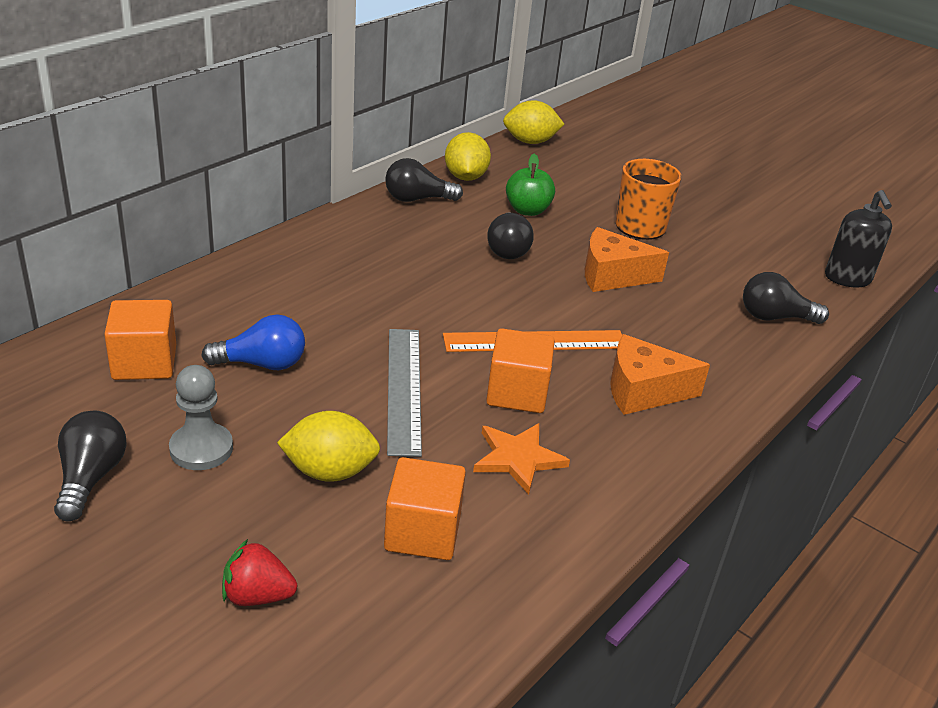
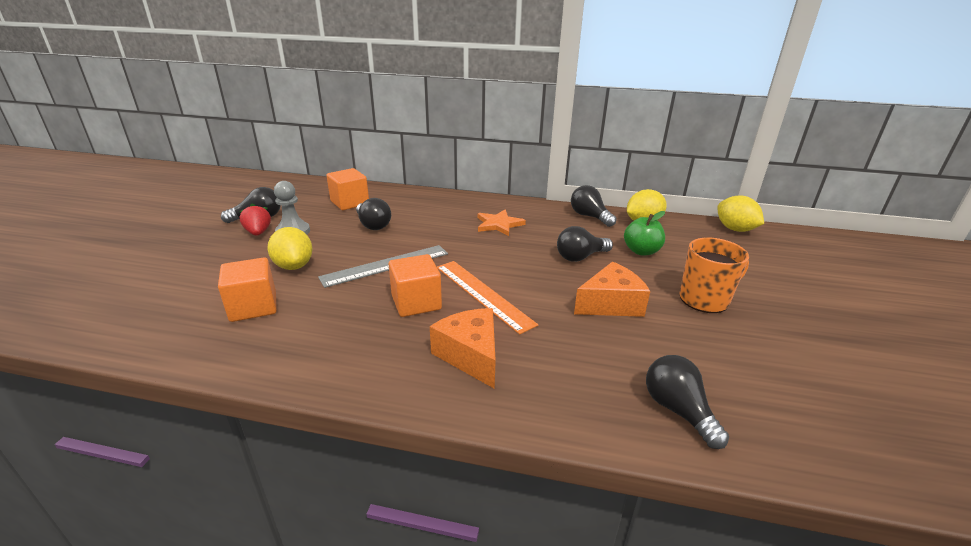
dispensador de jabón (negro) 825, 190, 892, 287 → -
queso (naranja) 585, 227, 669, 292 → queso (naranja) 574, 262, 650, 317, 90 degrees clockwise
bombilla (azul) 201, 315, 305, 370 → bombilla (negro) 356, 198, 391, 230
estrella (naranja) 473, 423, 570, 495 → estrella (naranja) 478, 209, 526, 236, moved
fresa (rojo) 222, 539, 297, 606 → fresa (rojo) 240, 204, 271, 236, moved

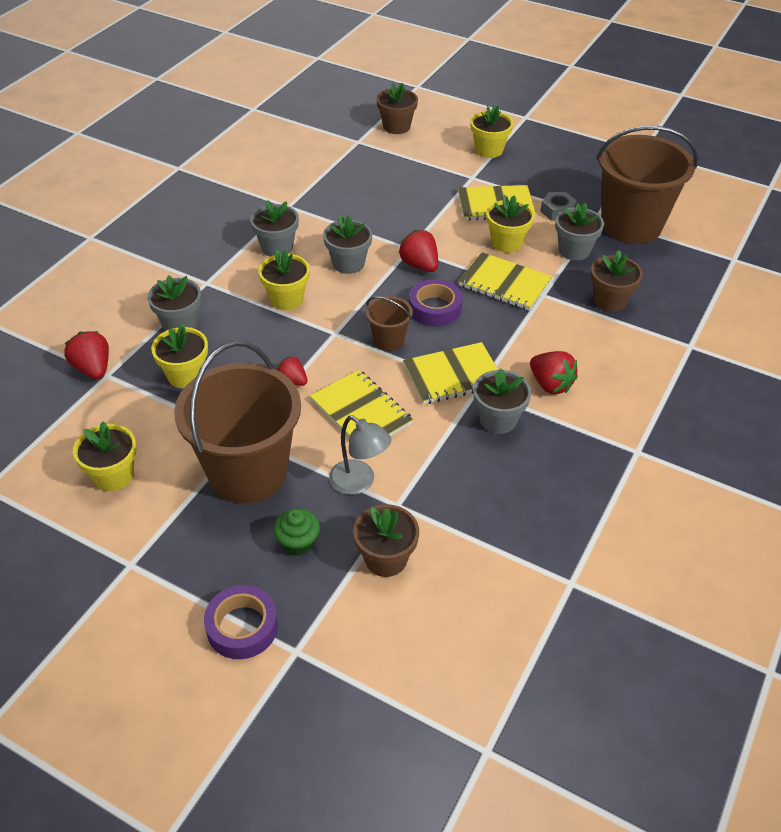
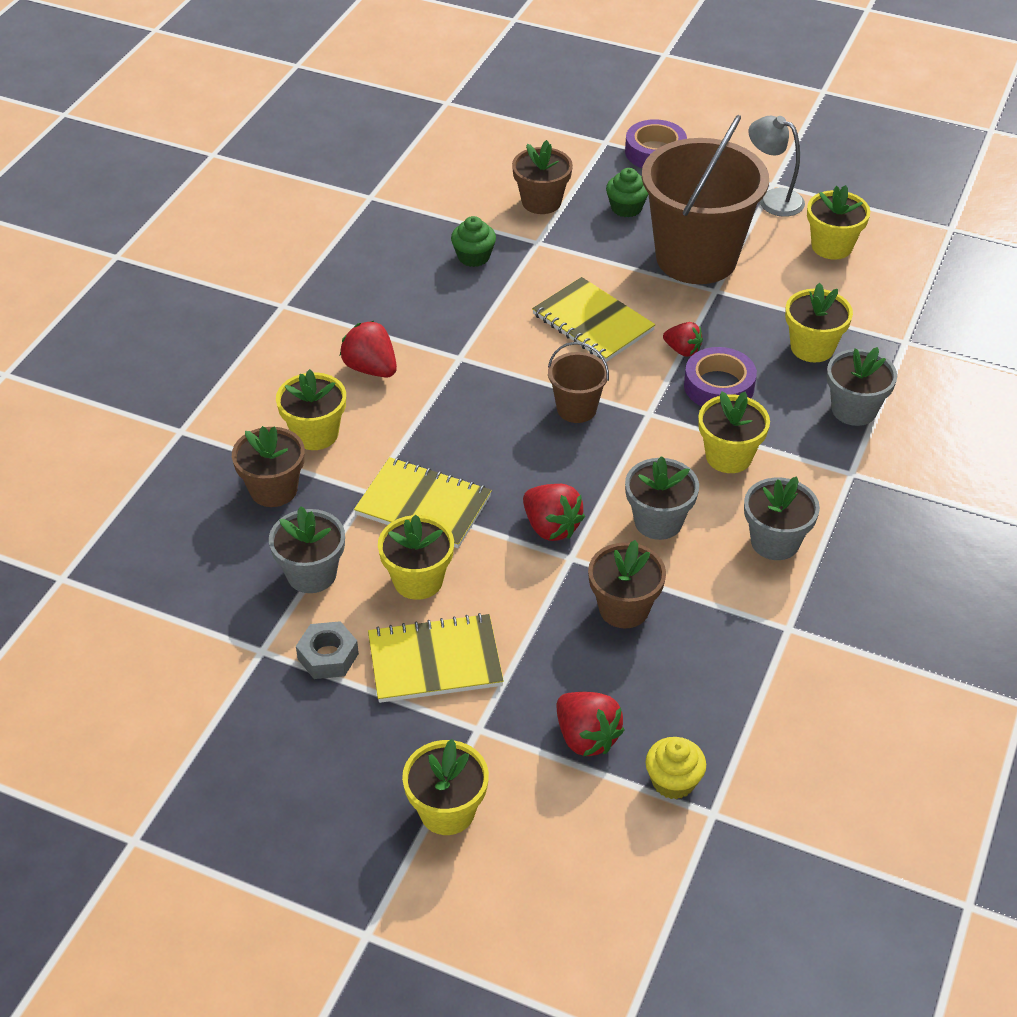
maceta (marrón) 377, 83, 418, 134 → maceta (marrón) 588, 540, 666, 628, moved
balde (marrón) 596, 126, 698, 244 → -
cinta adhesiva (morado) 409, 279, 462, 326 → cinta adhesiva (morado) 684, 347, 757, 407, moved
fresa (rojo) 64, 331, 109, 379 → fresa (rojo) 557, 692, 624, 756, moved
cuaderno (amarillo) 403, 342, 498, 404 → -
maceta (gris) 473, 369, 531, 434 → -
lámpara (gris) 329, 415, 391, 495 → lámpara (gris) 749, 116, 805, 217, moved
- → magdalena (verde) 451, 216, 496, 267
- → maceta (amarillo) 276, 369, 346, 450
- → magdalena (amarillo) 645, 737, 706, 799

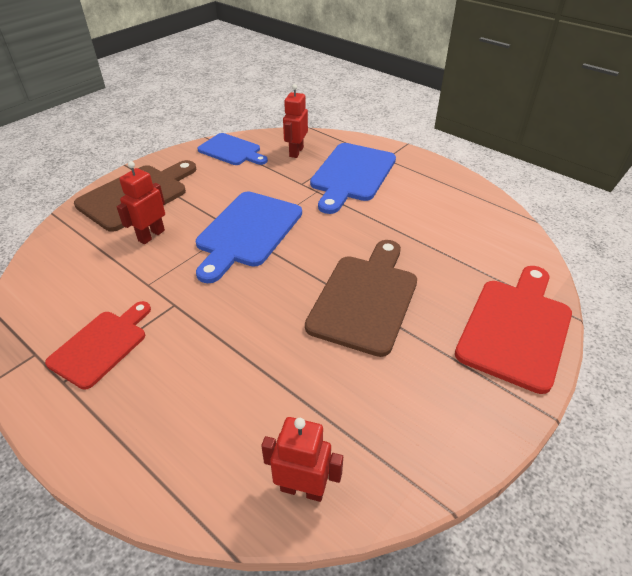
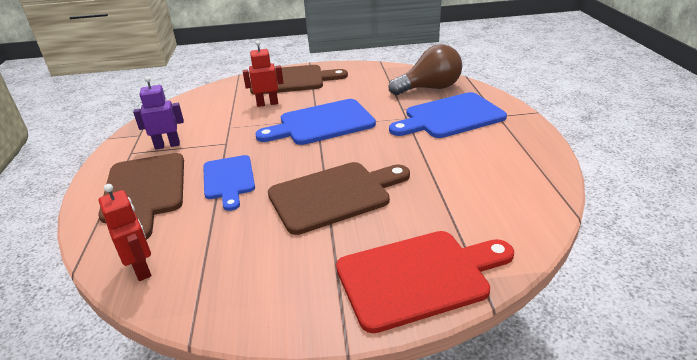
robot (rojo) 283, 84, 308, 158 → bombilla (marrón) 389, 44, 462, 95
tabla de cortar (azul) 197, 133, 268, 165 → tabla de cortar (azul) 203, 155, 255, 211, moved
tabla de cortar (rojo) 45, 301, 151, 390 → robot (morado) 133, 76, 184, 150
- → tabla de cortar (marrón) 98, 153, 184, 240

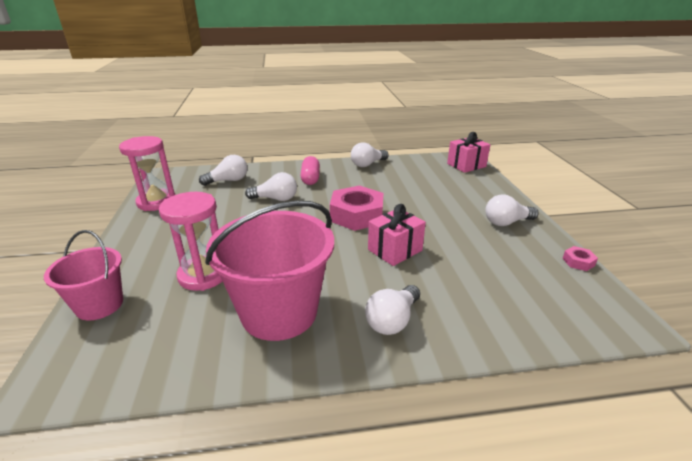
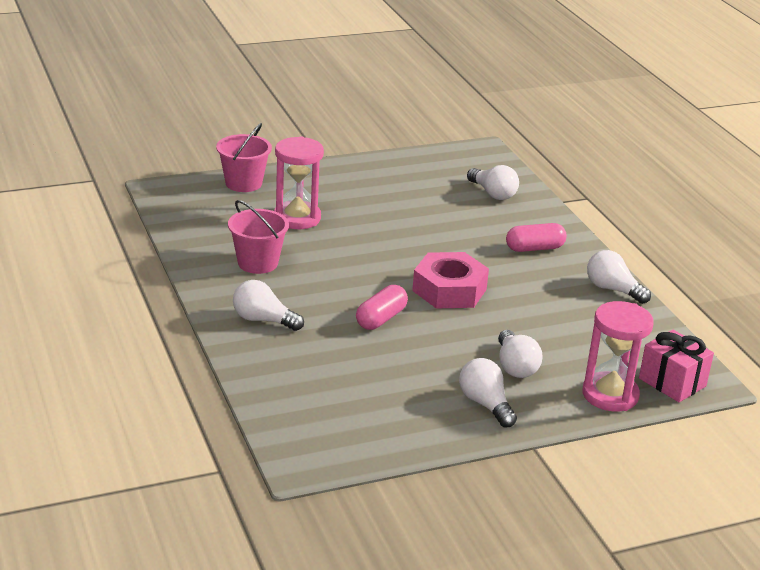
reloj de arena (rosa) 119, 136, 175, 211 → reloj de arena (rosa) 582, 301, 654, 411, moved
bombilla (blanco) 245, 172, 297, 201 → bombilla (blanco) 498, 330, 542, 378, moved
balde (rosa) 205, 201, 334, 341 → balde (rosa) 228, 200, 289, 274, x0.58
regalo (rosa) 368, 204, 426, 266 → cápsula (rosa) 356, 285, 408, 330
tuerca (rosa) 562, 246, 598, 271 → -

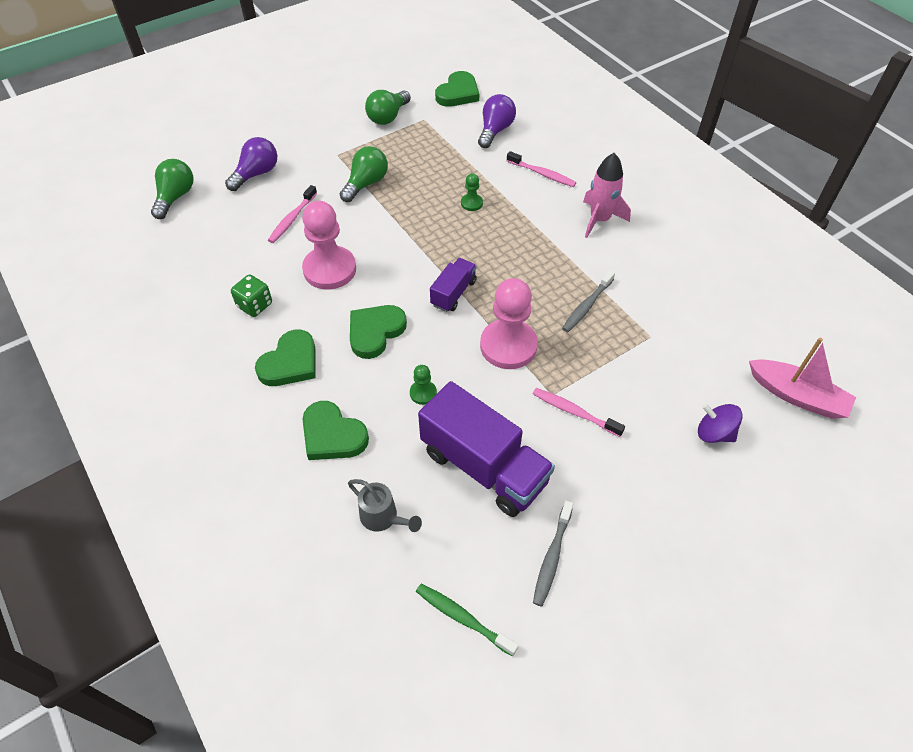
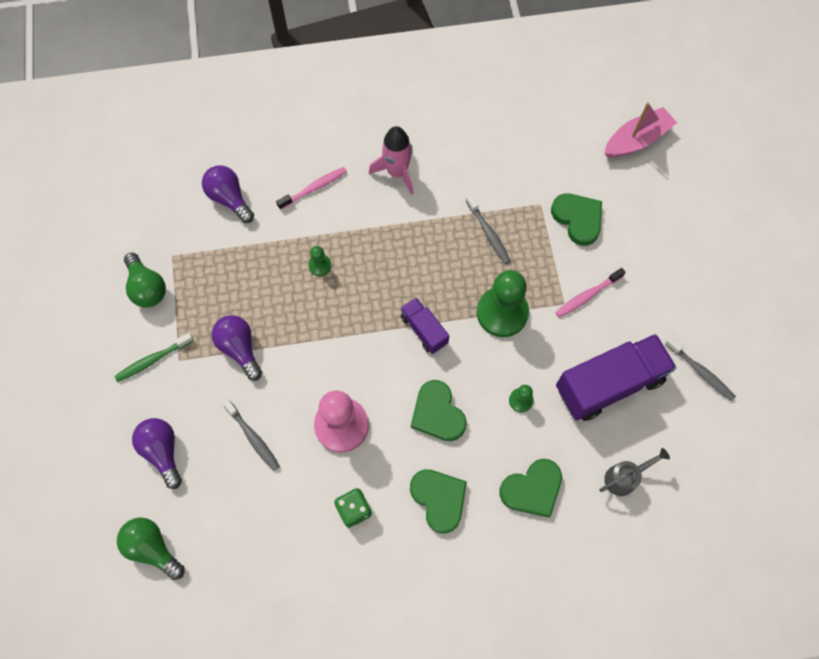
corazón (verde) 435, 71, 479, 107 → corazón (verde) 551, 193, 602, 246, moved
bombilla (verde) 340, 146, 388, 202 → bombilla (morado) 212, 315, 262, 381
cepillo de dientes (rosa) 268, 185, 317, 243 → cepillo de dientes (gris) 222, 399, 280, 471
peón (rosa) 480, 278, 538, 369 → peón (verde) 477, 270, 529, 337
peonza (morado) 698, 404, 743, 443 → -
cepillo de dientes (verde) 416, 584, 518, 656 → cepillo de dientes (verde) 114, 333, 194, 382, moved

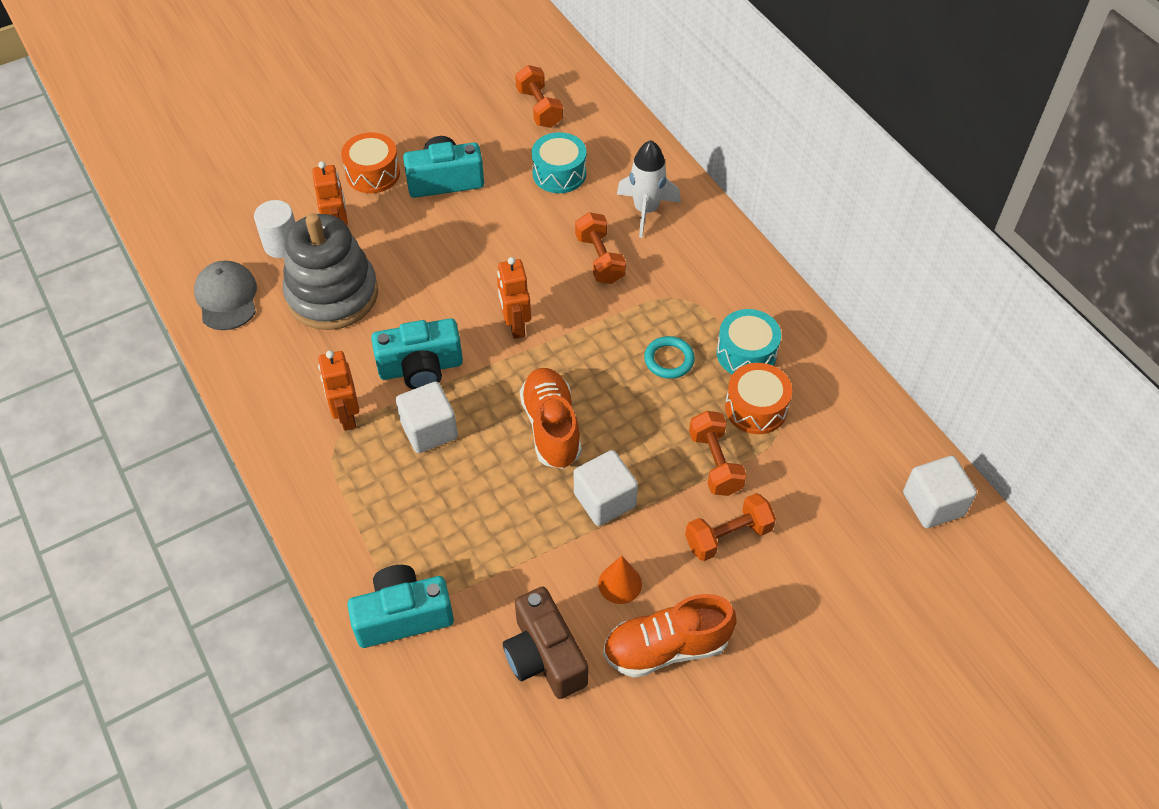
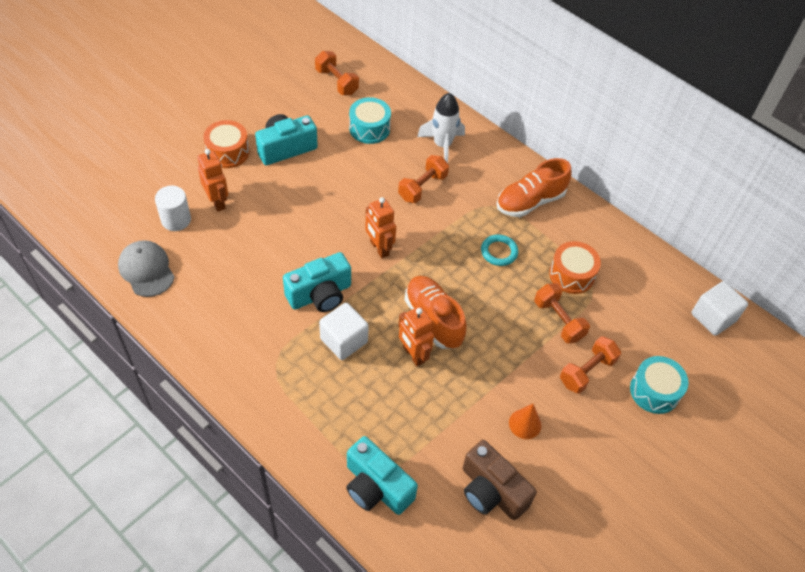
mancuerna (naranja) 575, 212, 626, 284 → mancuerna (naranja) 398, 155, 449, 203, 75 degrees clockwise
juguete apilable (gris) 283, 213, 378, 330 → -
tambor (turquesa) 716, 309, 781, 374 → tambor (turquesa) 630, 356, 688, 414, moved
robot (naranja) 318, 350, 359, 431 → robot (naranja) 398, 306, 434, 366, moved
cubo (blanco) 574, 450, 638, 526 → -
cámara (turquesa) 347, 565, 454, 648 → cámara (turquesa) 346, 436, 418, 515, 105 degrees counterclockwise
zapato (naranja) 603, 594, 737, 678 → zapato (naranja) 497, 158, 571, 217, moved

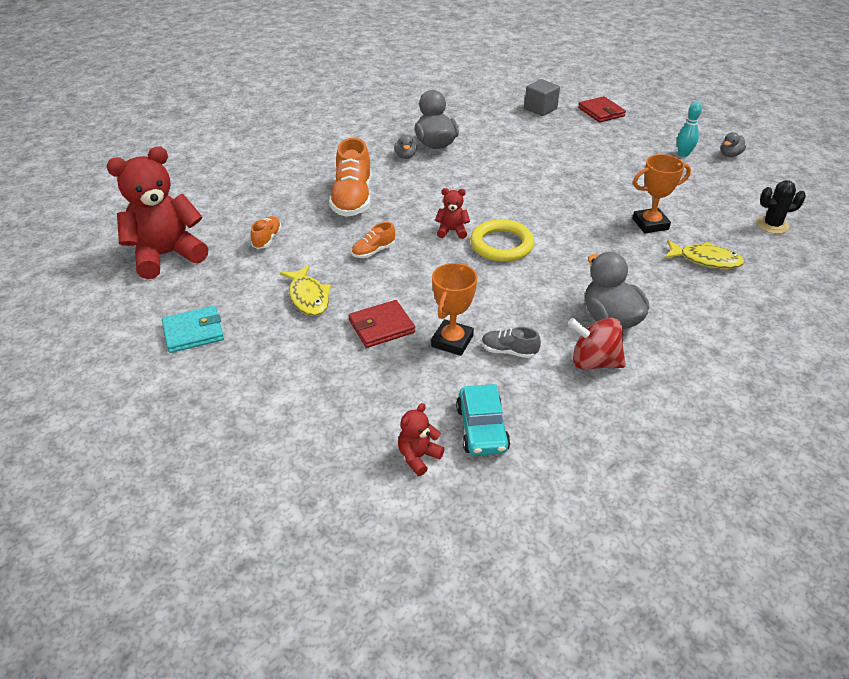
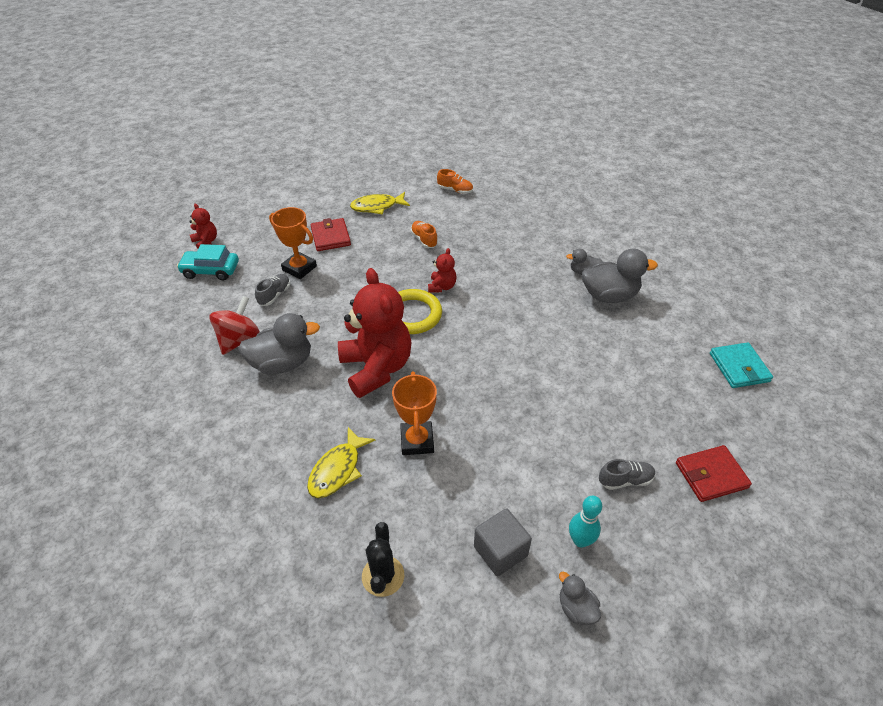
cubo (gris) 524, 79, 560, 116 → cubo (gris) 474, 508, 532, 576, moved
zapato (naranja) 329, 137, 371, 217 → -
osito (rojo) 107, 146, 208, 279 → osito (rojo) 338, 268, 411, 398, moved
cartera (turquesa) 162, 306, 224, 353 → cartera (turquesa) 710, 342, 773, 388, moved
- → zapato (gris) 599, 459, 655, 490

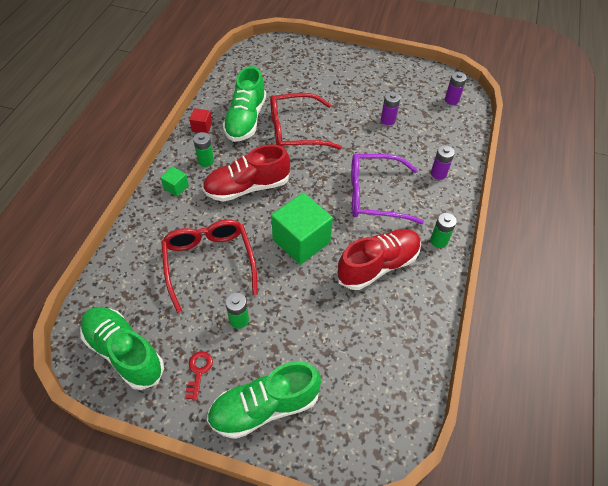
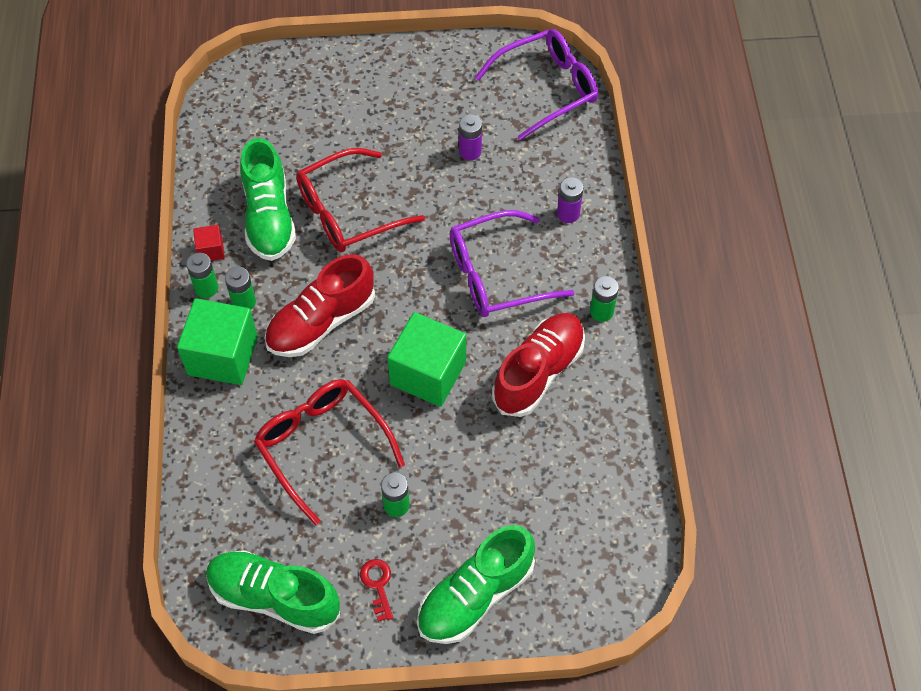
pila (morado) 445, 72, 467, 105 → gafas (morado) 475, 29, 598, 141
cubo (verde) 160, 166, 189, 197 → cubo (verde) 177, 298, 258, 385, x2.17
- → pila (verde) 186, 253, 218, 298

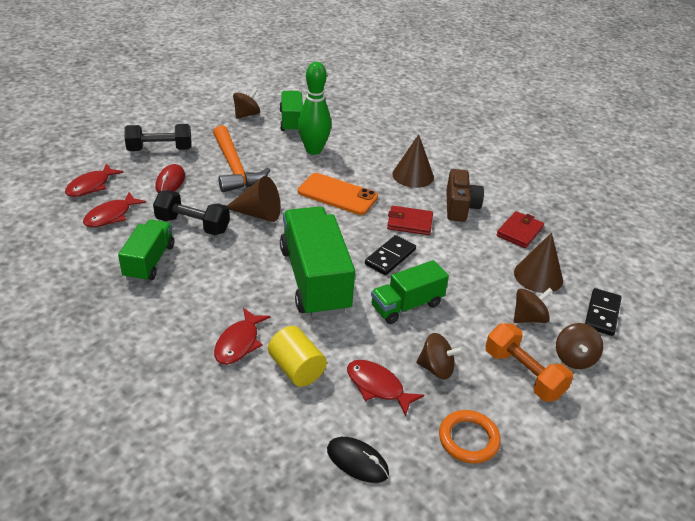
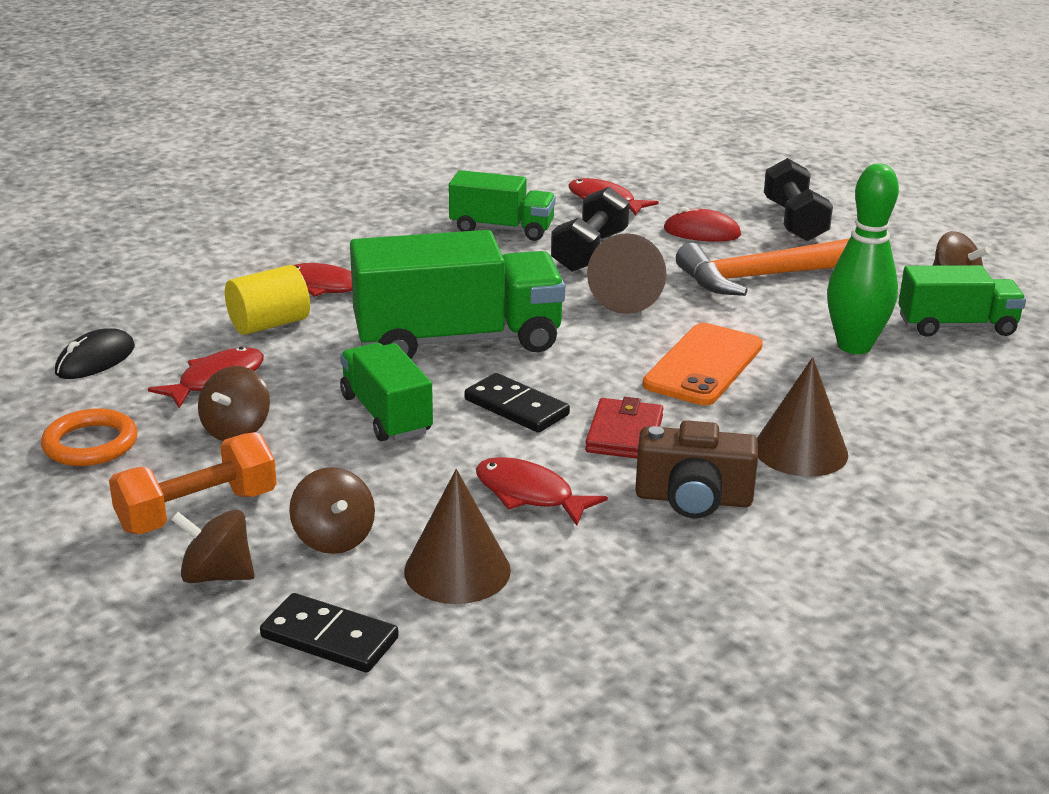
pez (rojo) 65, 164, 124, 197 → pez (rojo) 476, 457, 608, 526, moved
cartera (rojo) 496, 211, 544, 248 → -

